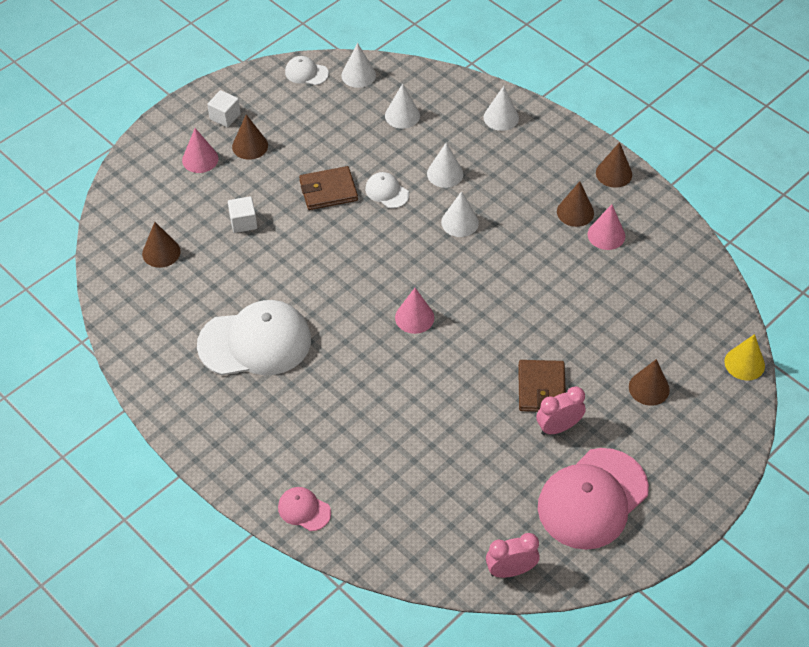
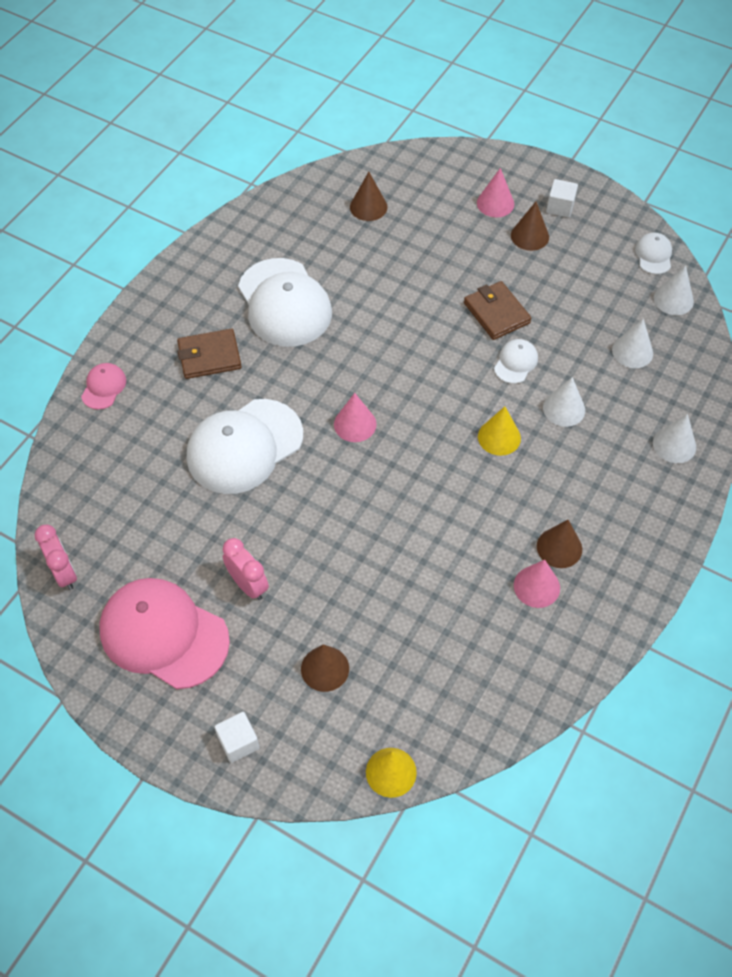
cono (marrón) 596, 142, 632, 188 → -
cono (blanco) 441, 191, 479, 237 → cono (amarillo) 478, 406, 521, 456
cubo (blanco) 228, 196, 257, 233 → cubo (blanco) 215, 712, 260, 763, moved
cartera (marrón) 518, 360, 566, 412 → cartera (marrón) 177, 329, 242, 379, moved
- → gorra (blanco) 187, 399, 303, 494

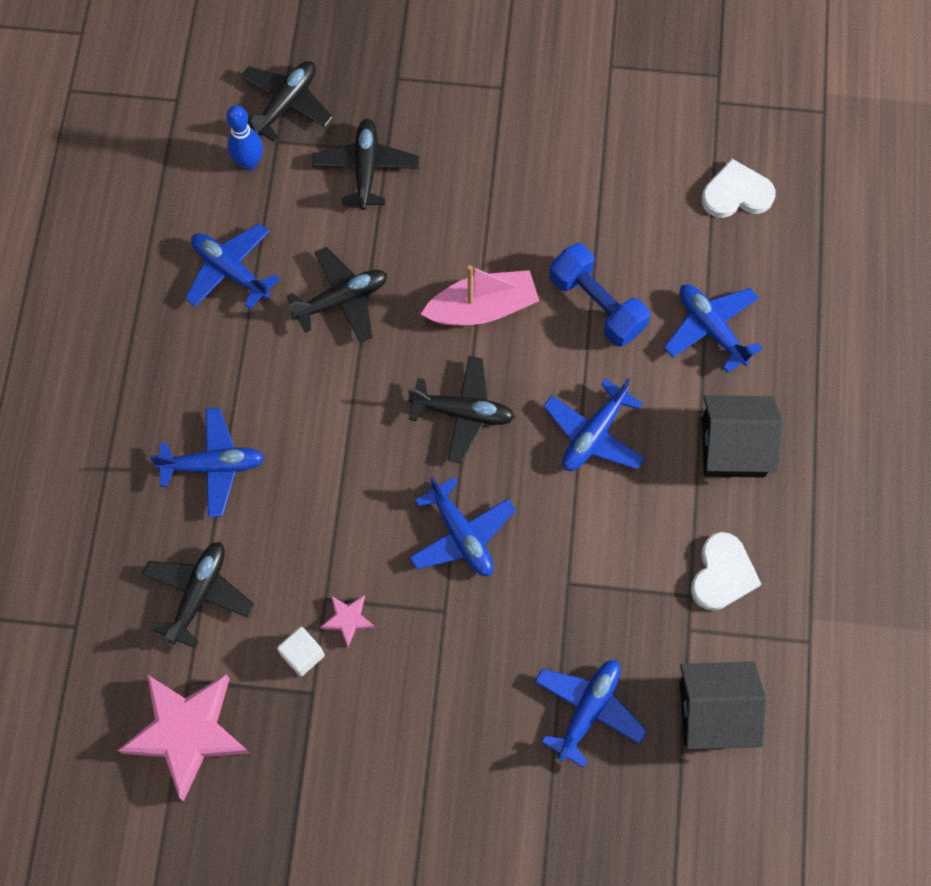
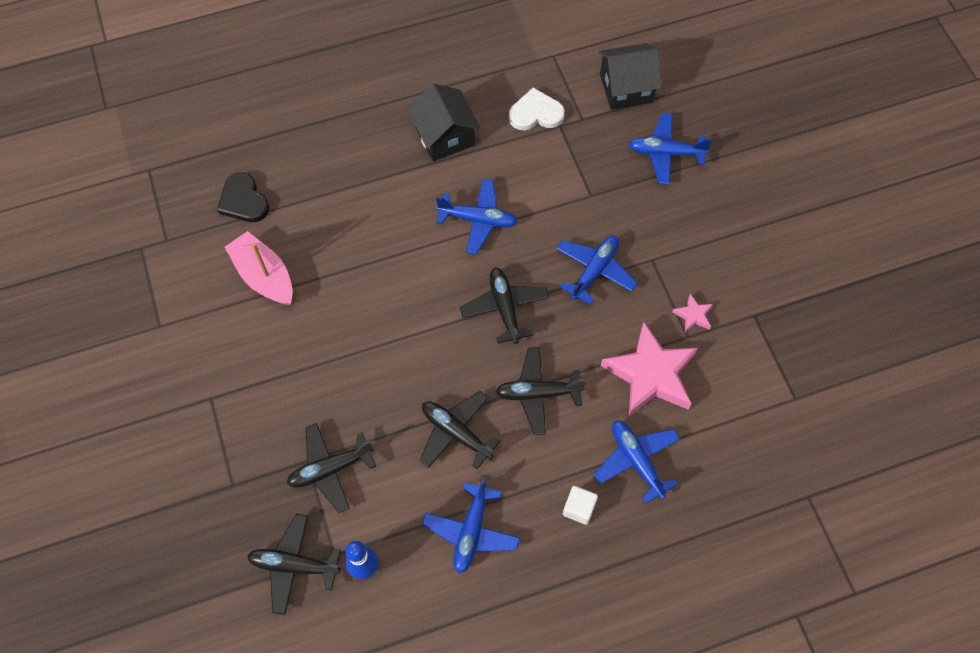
corazón (blanco) 701, 159, 776, 218 → corazón (negro) 217, 172, 269, 222
mancuerna (azul) 549, 243, 650, 347 → -
barco (rosa) 421, 265, 539, 326 → barco (rosa) 225, 231, 293, 305, moved
avión (azul) 664, 284, 762, 373 → -
avión (negro) 142, 542, 255, 648 → avión (negro) 496, 347, 586, 435, moved
cubo (blanco) 277, 627, 325, 676 → cubo (blanco) 563, 486, 598, 525, moved
casa (negro) 679, 661, 766, 749 → casa (negro) 598, 43, 662, 110, 75 degrees counterclockwise
estrella (rosa) 117, 674, 250, 801 → estrella (rosa) 601, 322, 698, 416, moved

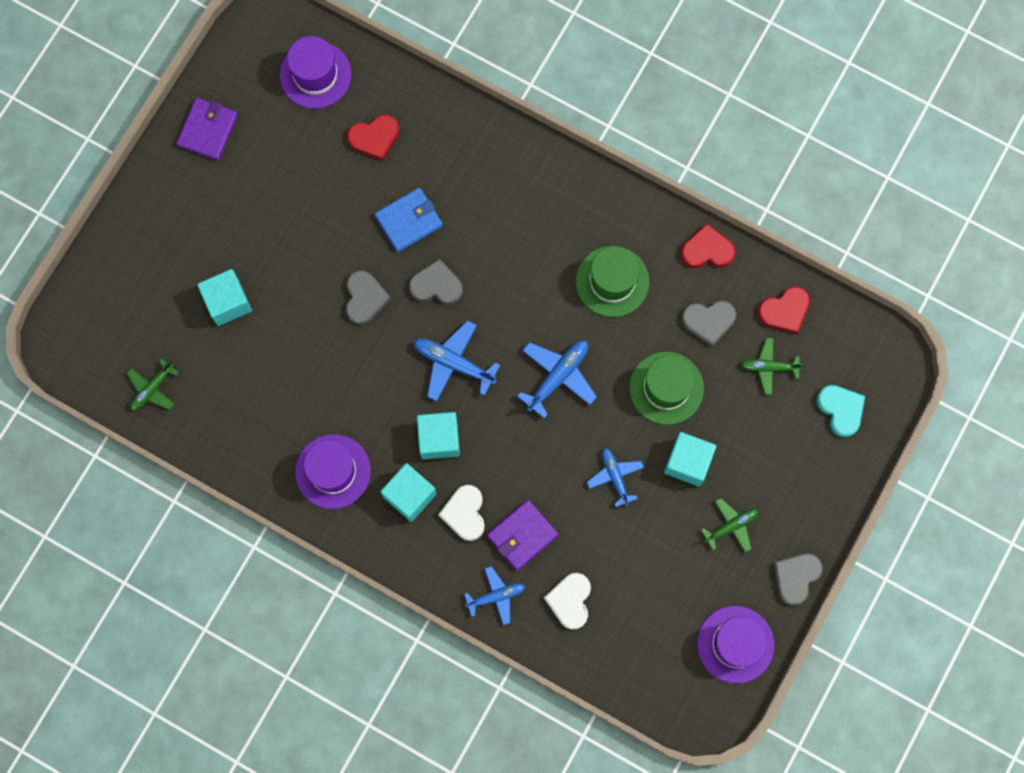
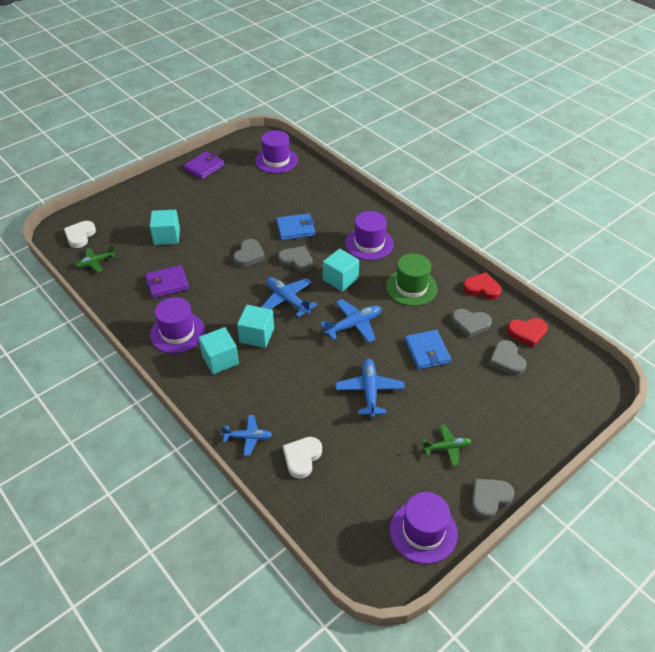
corazón (rojo) 347, 114, 399, 161 → -
avión (verde) 740, 338, 804, 395 → corazón (gris) 489, 340, 526, 376
sombrero (verde) 629, 352, 704, 425 → cartera (azul) 405, 330, 451, 369
corazón (turquesa) 817, 385, 865, 437 → -
cubo (turquesa) 664, 432, 716, 487 → cubo (turquesa) 323, 249, 359, 292, moved
avión (azul) 587, 448, 644, 507 → avión (azul) 336, 359, 405, 418, x1.51
corazón (blanco) 438, 485, 485, 541 → corazón (blanco) 64, 221, 96, 248, moved
cartera (morado) 487, 500, 559, 571 → cartera (morado) 145, 265, 189, 298, moved
- → sombrero (morado) 345, 211, 394, 260

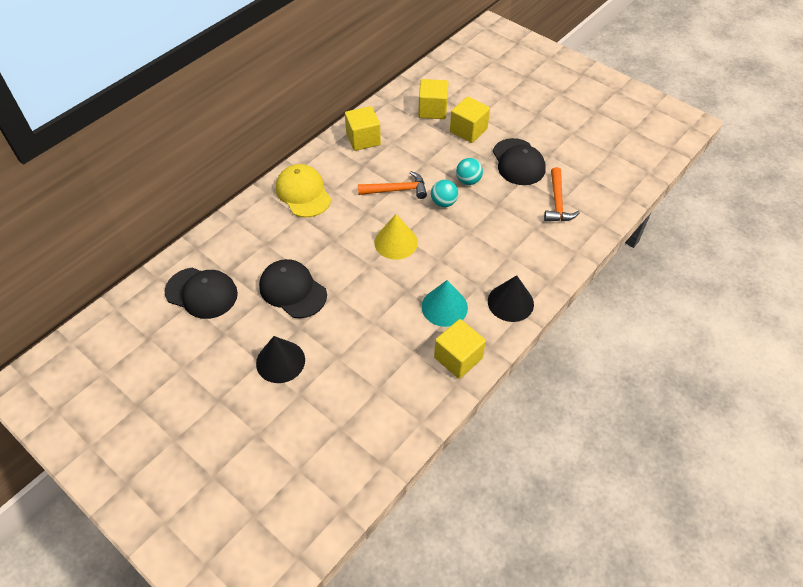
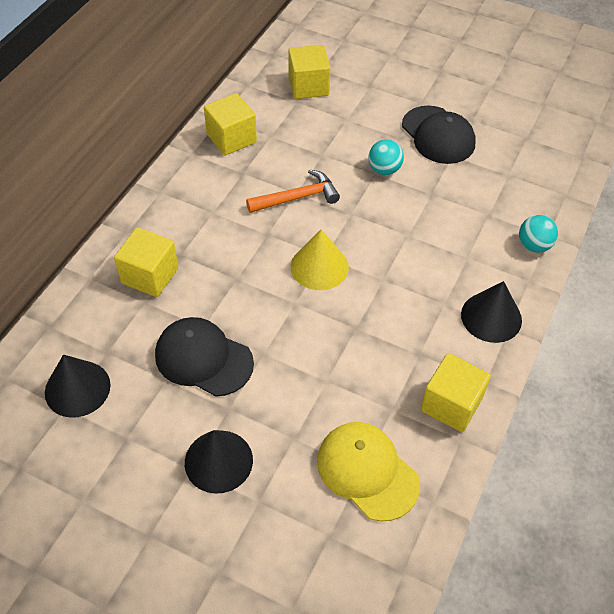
cubo (amarillo) 450, 96, 490, 143 → cubo (amarillo) 114, 227, 178, 297, moved
gorra (amarillo) 276, 164, 331, 218 → gorra (amarillo) 317, 422, 420, 522, moved
martillo (naranja) 544, 167, 580, 221 → -
pelota (turquesa) 431, 180, 458, 207 → pelota (turquesa) 519, 215, 558, 253, moved
gorra (negro) 164, 268, 238, 319 → cono (negro) 45, 354, 110, 418
cono (turquesa) 421, 280, 468, 327 → -

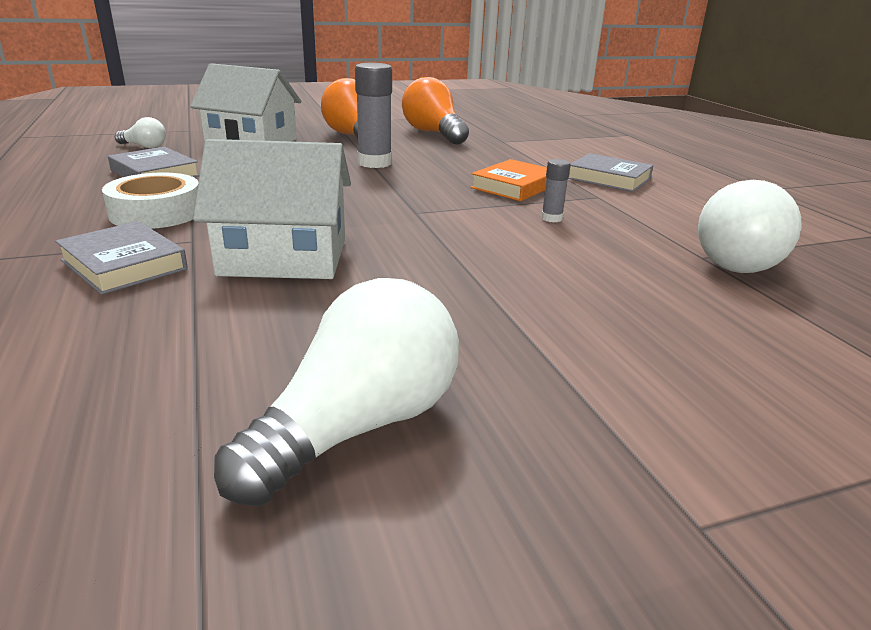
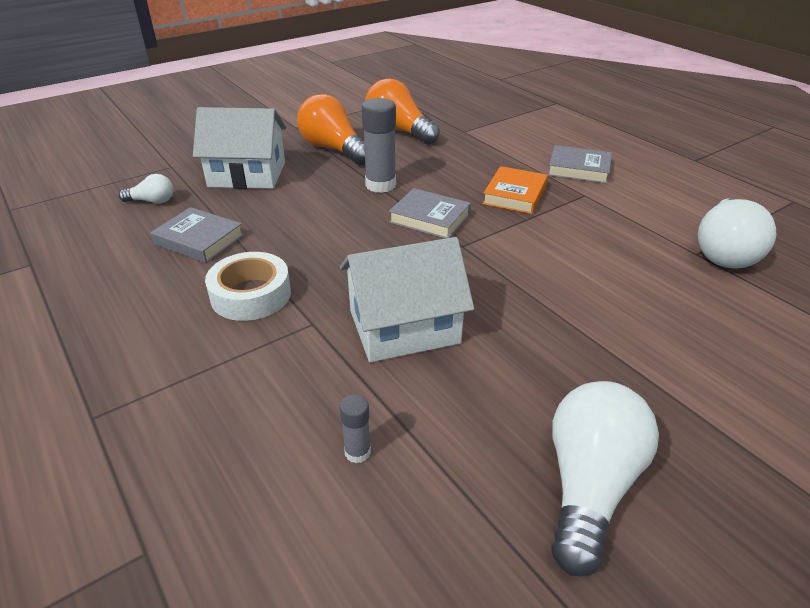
barra de pegamento (gris) 541, 159, 571, 222 → barra de pegamento (gris) 340, 394, 371, 463, moved
libro (gris) 55, 221, 188, 295 → libro (gris) 389, 188, 471, 239, moved

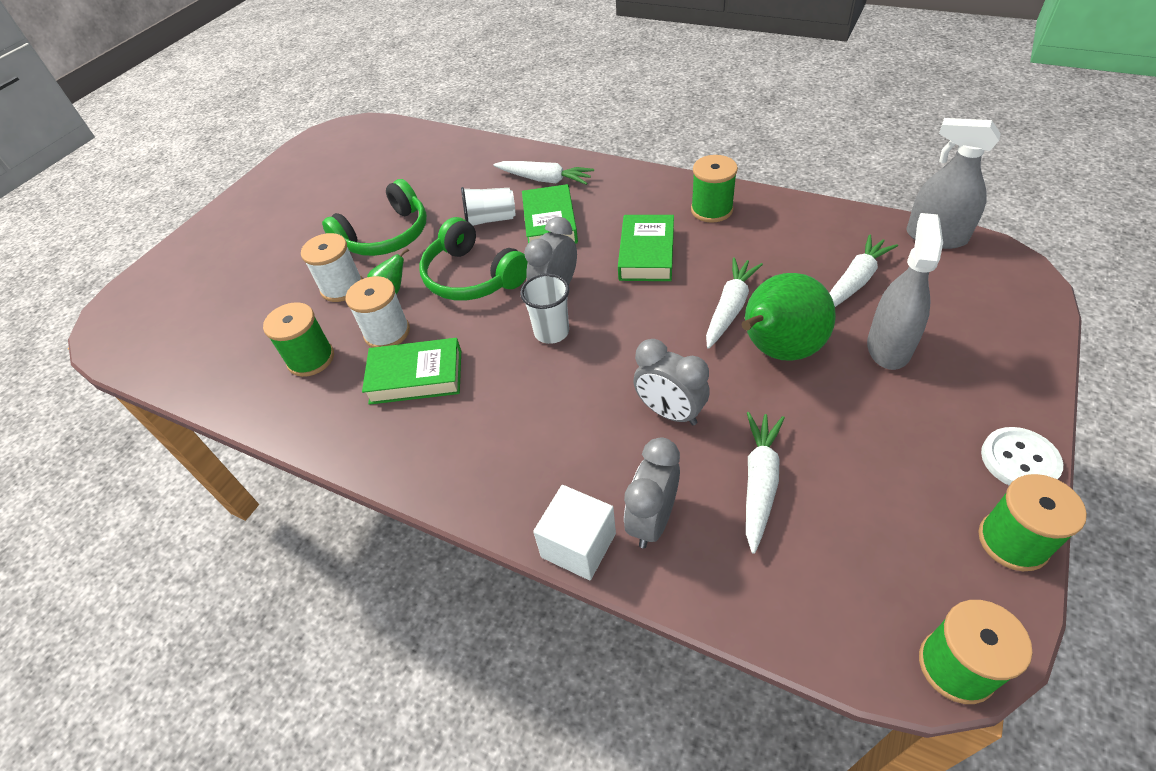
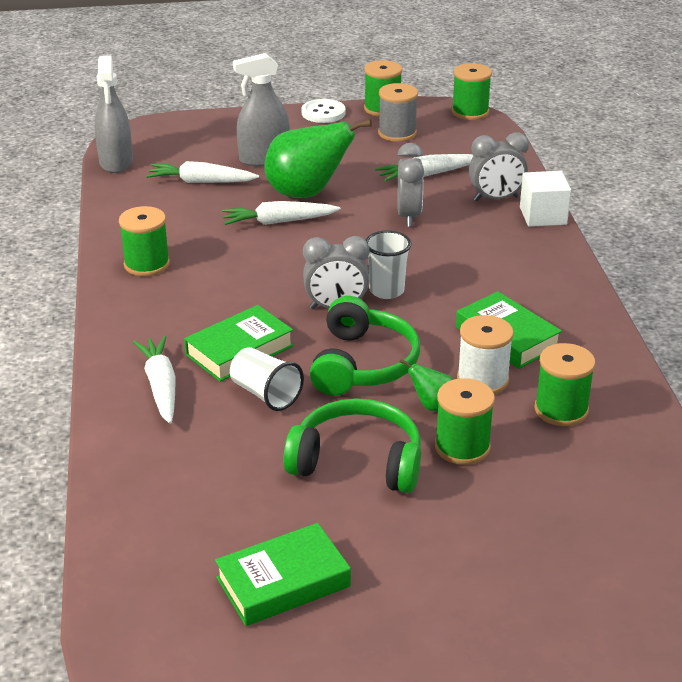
libro (verde) 618, 215, 674, 281 → libro (verde) 215, 523, 351, 626, moved
carrete (blanco) 301, 233, 362, 302 → carrete (verde) 435, 378, 495, 465
- → carrete (gris) 378, 83, 418, 142

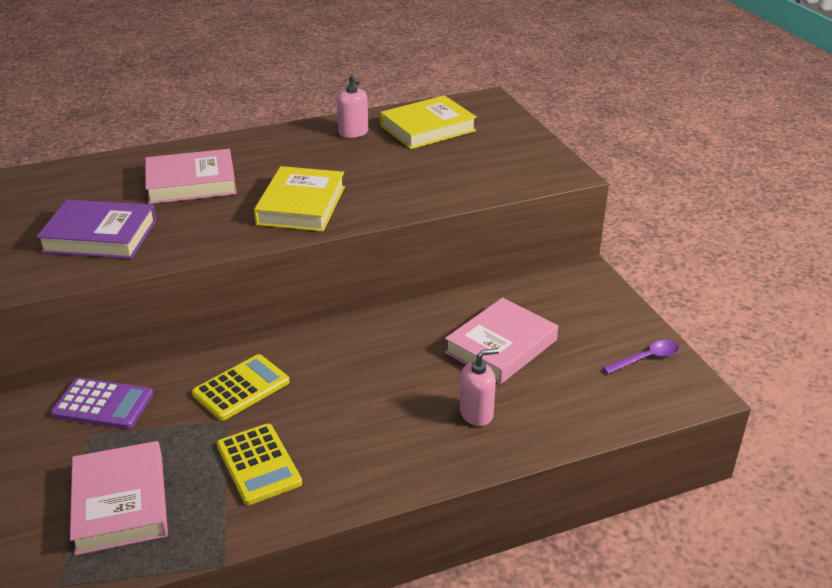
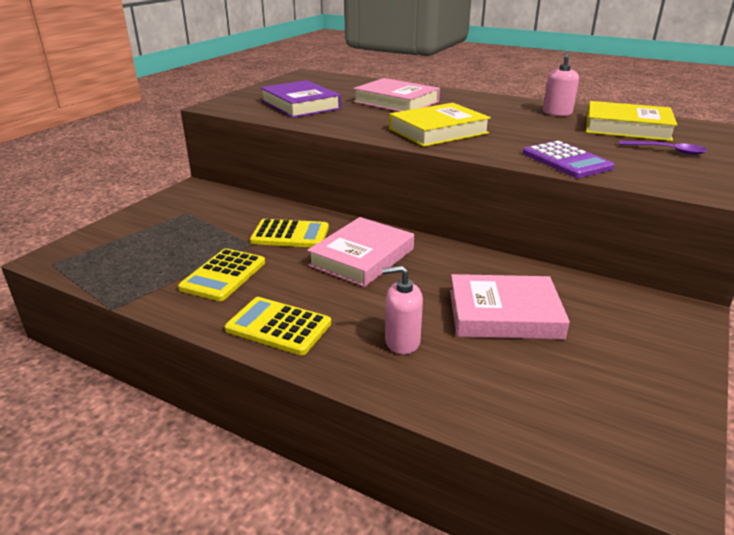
cuchara (morado) 602, 340, 679, 374 → cuchara (morado) 619, 141, 708, 155, moved
dispensador de jabón (rosa) 460, 348, 499, 426 → dispensador de jabón (rosa) 382, 265, 423, 354, 150 degrees clockwise
calculadora (morado) 51, 378, 153, 429 → calculadora (morado) 522, 141, 614, 178, moved
libro (rosa) 70, 441, 168, 555 → libro (rosa) 307, 217, 414, 287, moved
- → calculadora (amarillo) 225, 297, 331, 355

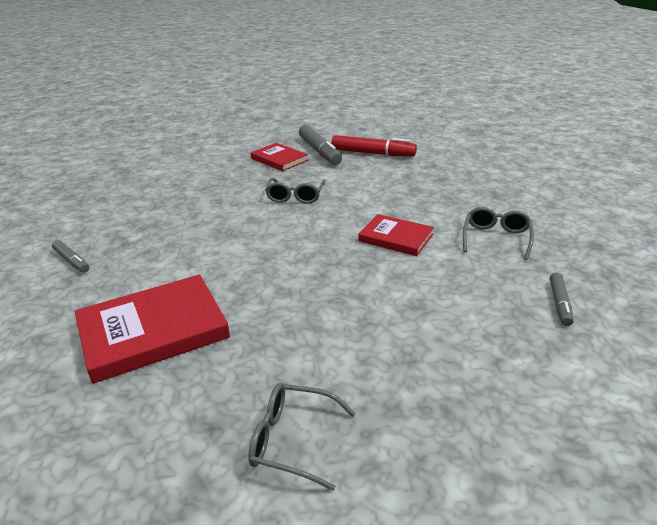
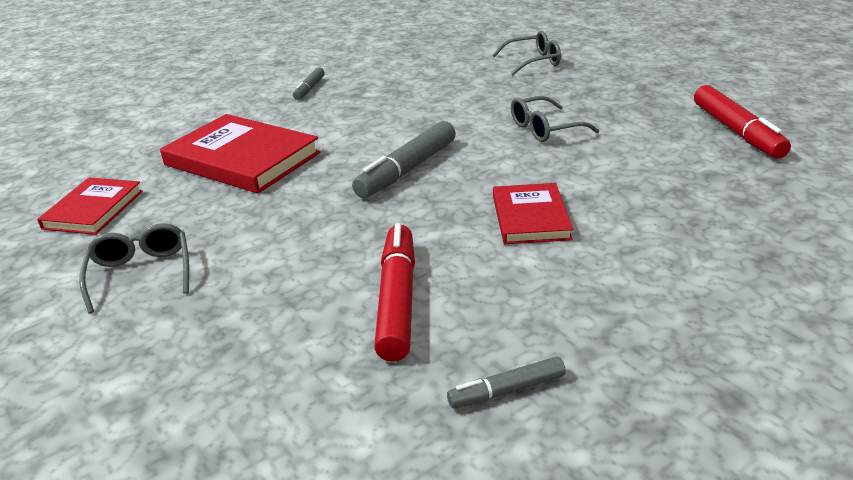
rotulador (gris) 299, 125, 342, 165 → rotulador (gris) 352, 121, 456, 198, moved
libro (rojo) 251, 143, 308, 171 → libro (rojo) 37, 177, 143, 235, moved
gafas (gris) 463, 207, 534, 260 → gafas (gris) 493, 31, 561, 75, moved
- → rotulador (rojo) 374, 223, 415, 362

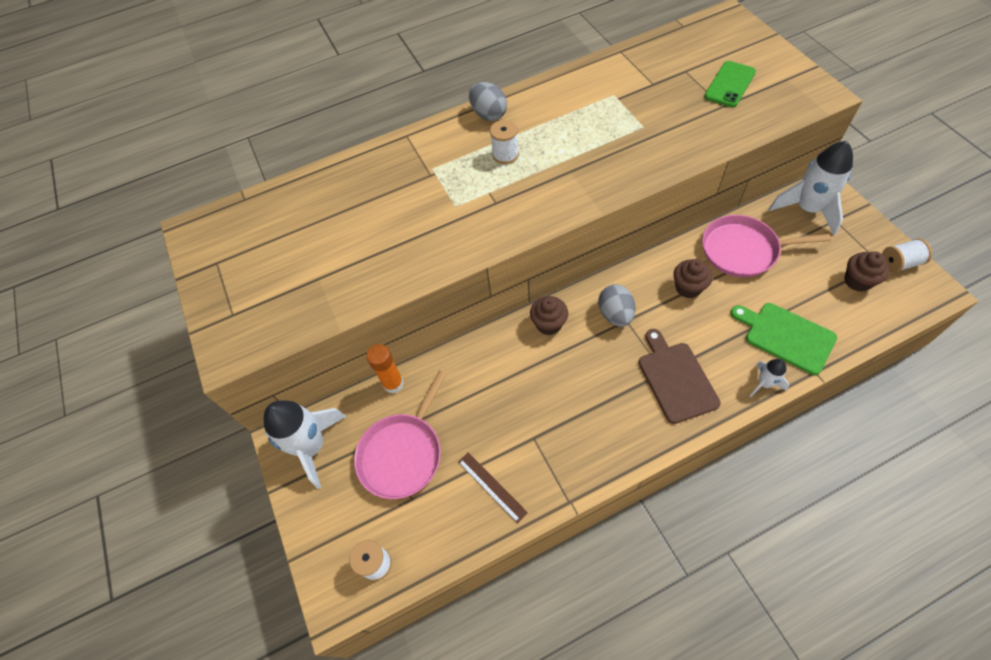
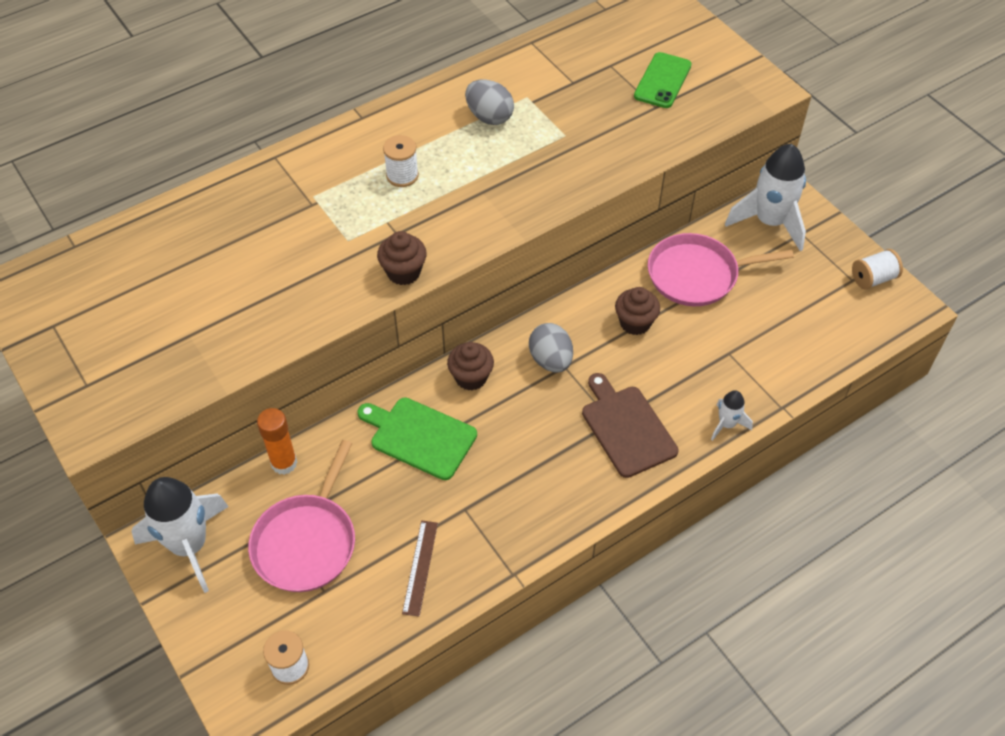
huevo (gris) 469, 82, 507, 121 → huevo (gris) 465, 79, 514, 125, moved
magdalena (marrón) 844, 251, 889, 292 → magdalena (marrón) 377, 231, 427, 285, moved
tabla de cortar (verde) 730, 303, 837, 375 → tabla de cortar (verde) 358, 397, 477, 480, moved
regla (marrón) 458, 452, 528, 523 → regla (marrón) 402, 521, 438, 617, 60 degrees clockwise

